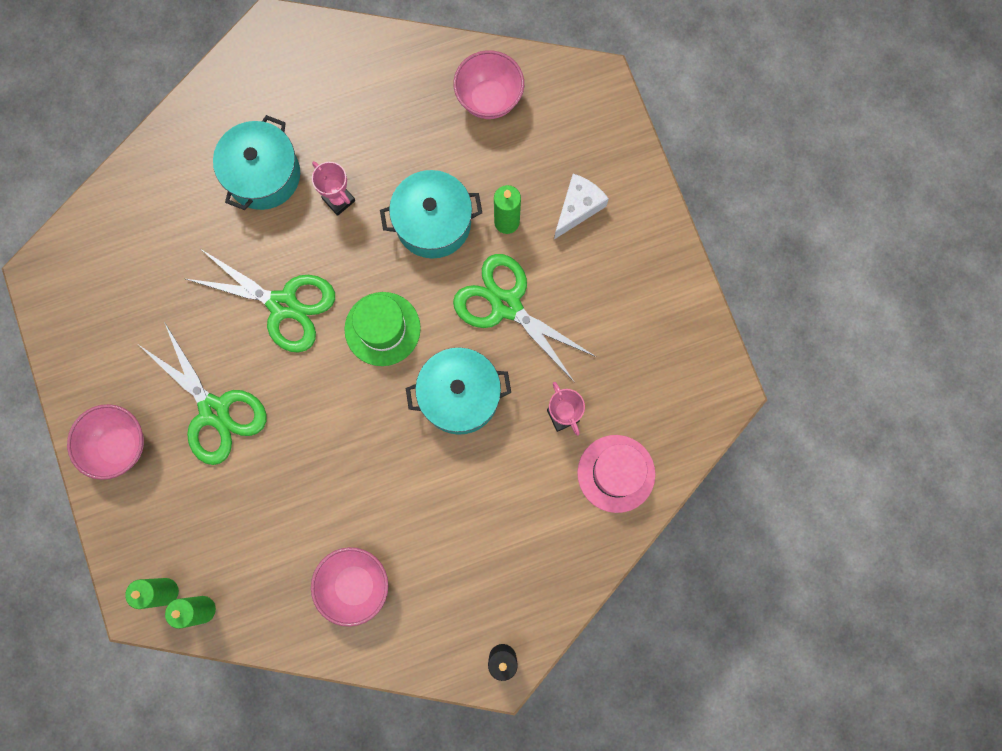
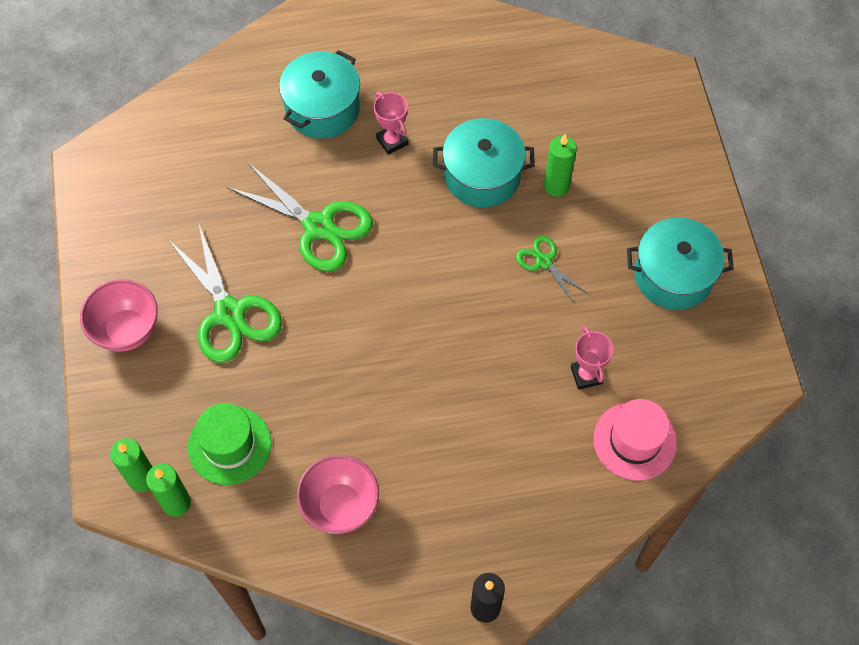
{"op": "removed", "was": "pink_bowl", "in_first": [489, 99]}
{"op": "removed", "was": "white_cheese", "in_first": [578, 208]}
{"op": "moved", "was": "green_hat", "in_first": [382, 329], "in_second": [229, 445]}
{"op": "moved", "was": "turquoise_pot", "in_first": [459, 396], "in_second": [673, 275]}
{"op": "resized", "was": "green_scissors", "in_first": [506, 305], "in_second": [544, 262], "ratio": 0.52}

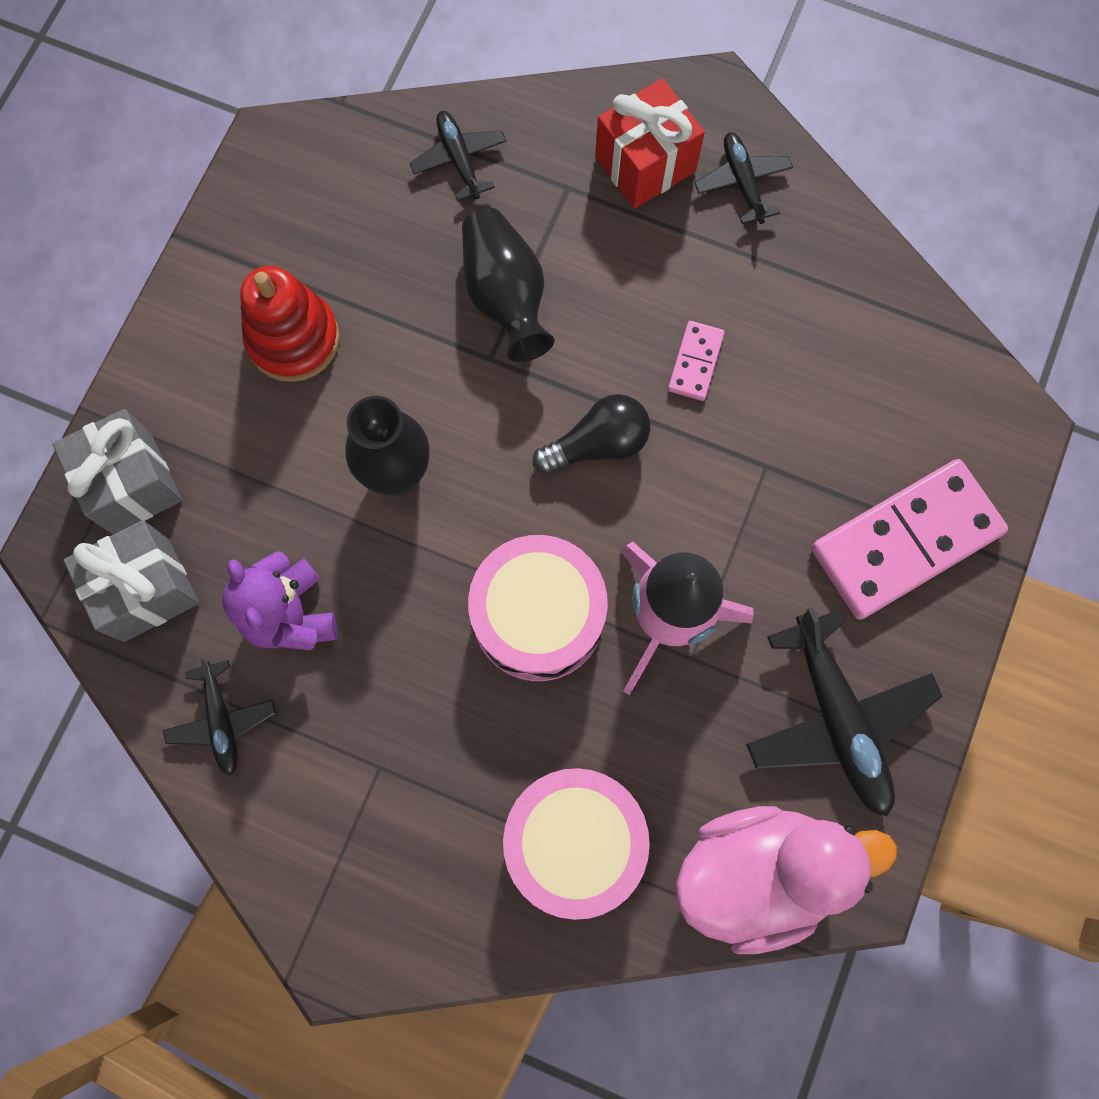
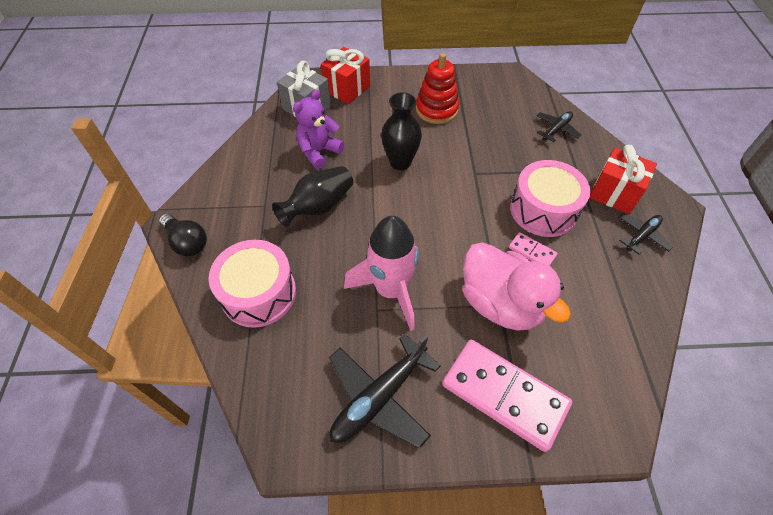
{"op": "removed", "was": "black_plane", "in_first": [222, 721]}
{"op": "moved", "was": "black_vase", "in_first": [506, 297], "in_second": [318, 206]}
{"op": "moved", "was": "pink_drum", "in_first": [538, 615], "in_second": [543, 210]}
{"op": "moved", "was": "black_light_bulb", "in_first": [597, 444], "in_second": [187, 242]}
{"op": "moved", "was": "pink_duck", "in_first": [758, 873], "in_second": [500, 303]}
{"op": "recoloured", "was": "grey_gift", "now": "red_gift", "in_first": [132, 483], "in_second": [347, 89]}
{"op": "turned", "was": "pink_domino", "in_first": [695, 362], "in_second": [532, 251], "clockwise": 45}

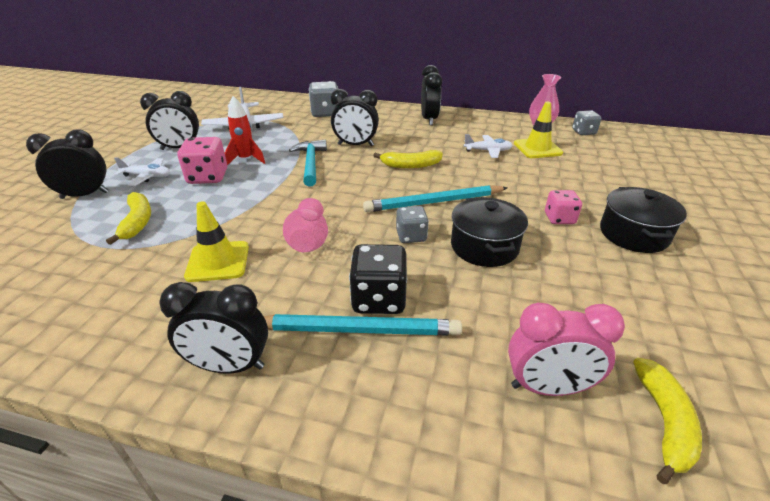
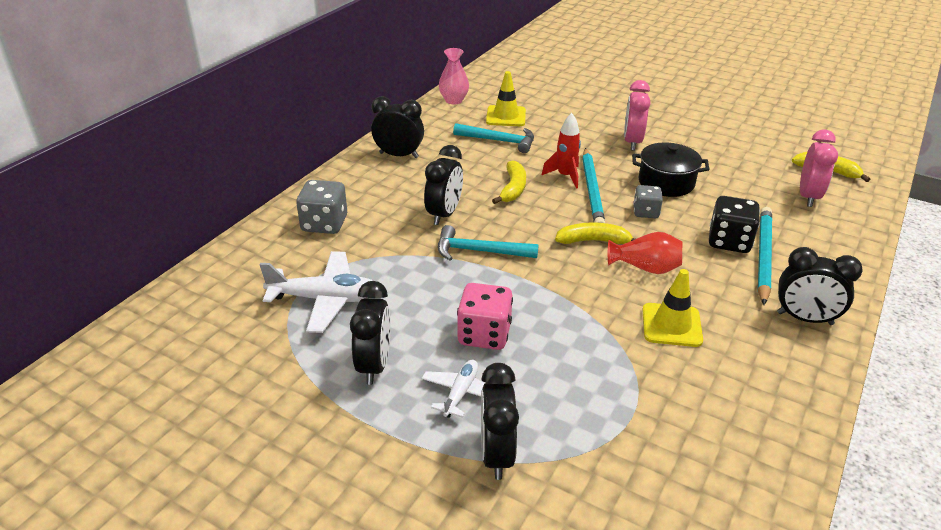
{"op": "removed", "was": "grey_dice", "in_first": [583, 132]}
{"op": "removed", "was": "black_pot", "in_first": [633, 234]}
{"op": "moved", "was": "yellow_banana", "in_first": [137, 222], "in_second": [593, 241]}
{"op": "moved", "was": "red_rocket", "in_first": [246, 159], "in_second": [565, 176]}
{"op": "replaced", "was": "white_plane", "now": "turquoise_hammer", "in_first": [488, 151], "in_second": [499, 141]}
{"op": "replaced", "was": "pink_dice", "now": "pink_clock", "in_first": [559, 218], "in_second": [632, 142]}
{"op": "recoloured", "was": "pink_vase", "now": "red_vase", "in_first": [308, 241], "in_second": [645, 268]}
{"op": "turned", "was": "black_clock", "in_first": [230, 366], "in_second": [804, 319], "clockwise": 90}

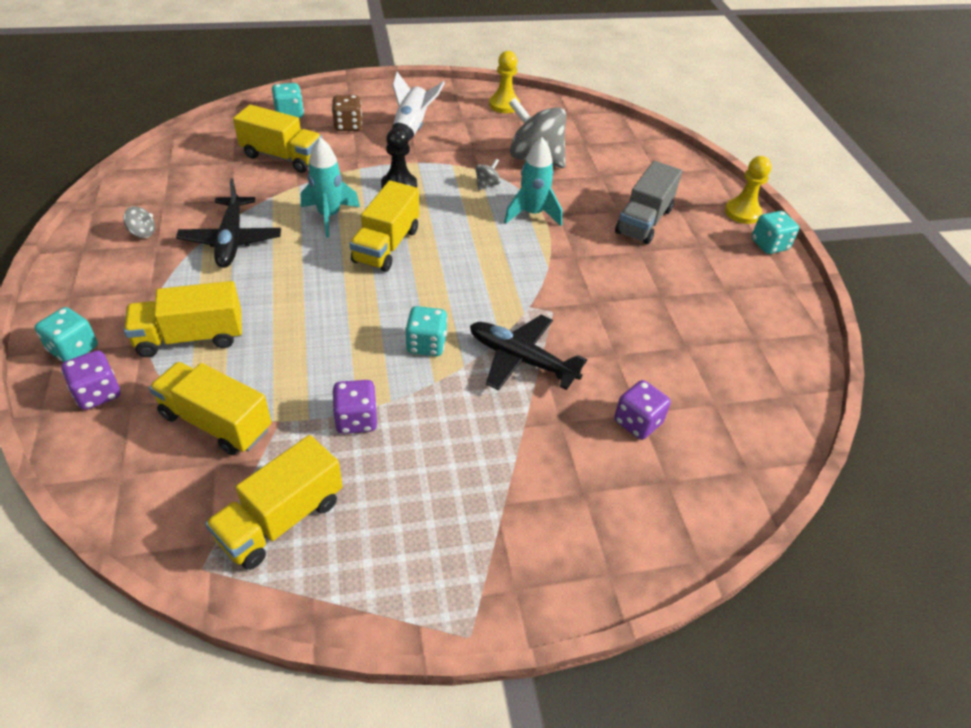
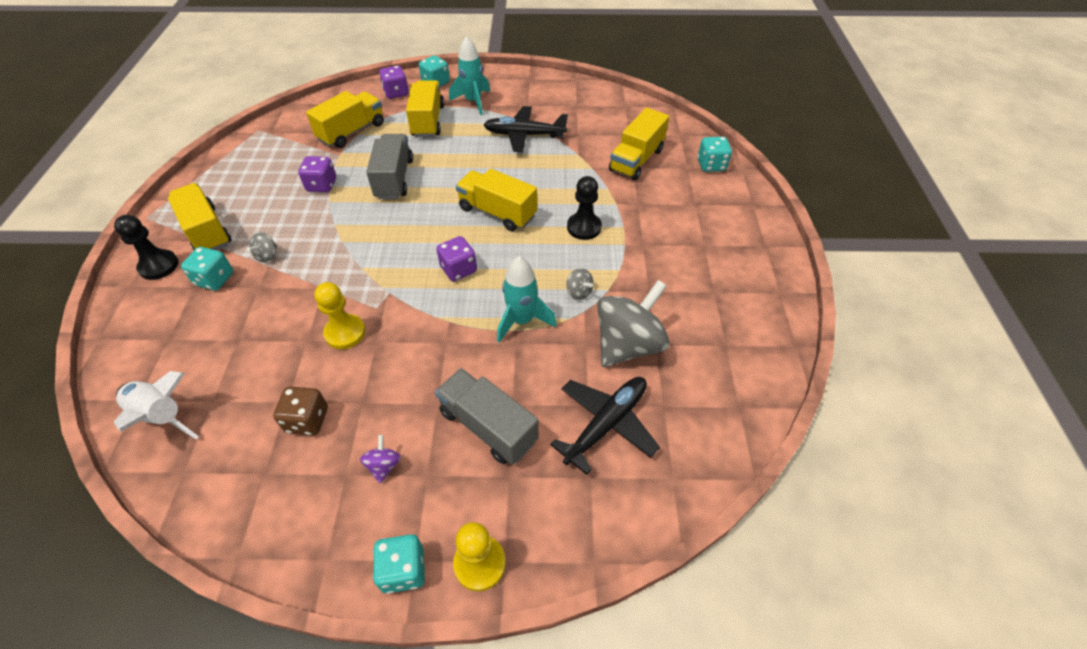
{"op": "added", "now": "black_pawn", "in_second": [159, 266]}
{"op": "added", "now": "purple_spinning_top", "in_second": [384, 465]}
{"op": "added", "now": "grey_truck", "in_second": [394, 179]}
{"op": "moved", "was": "grey_spinning_top", "in_first": [142, 233], "in_second": [267, 256]}
{"op": "moved", "was": "yellow_truck", "in_first": [281, 519], "in_second": [206, 231]}
{"op": "moved", "was": "turquoise_rocket", "in_first": [329, 216], "in_second": [473, 102]}
{"op": "moved", "was": "brown_dice", "in_first": [348, 126], "in_second": [307, 420]}
{"op": "moved", "was": "white_rocket", "in_first": [411, 129], "in_second": [162, 416]}
{"op": "moved", "was": "turquoise_dice", "in_first": [426, 344], "in_second": [215, 279]}
{"op": "moved", "was": "black_plane", "in_first": [522, 360], "in_second": [606, 424]}
{"op": "moved", "was": "yellow_pawn", "in_first": [504, 105], "in_second": [345, 333]}
{"op": "moved", "was": "purple_dice", "in_first": [637, 422], "in_second": [458, 269]}

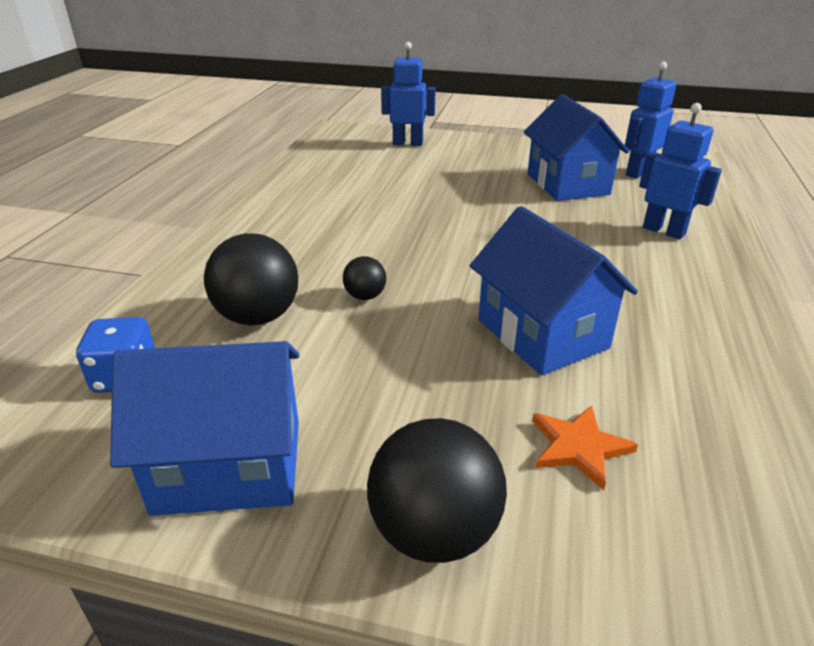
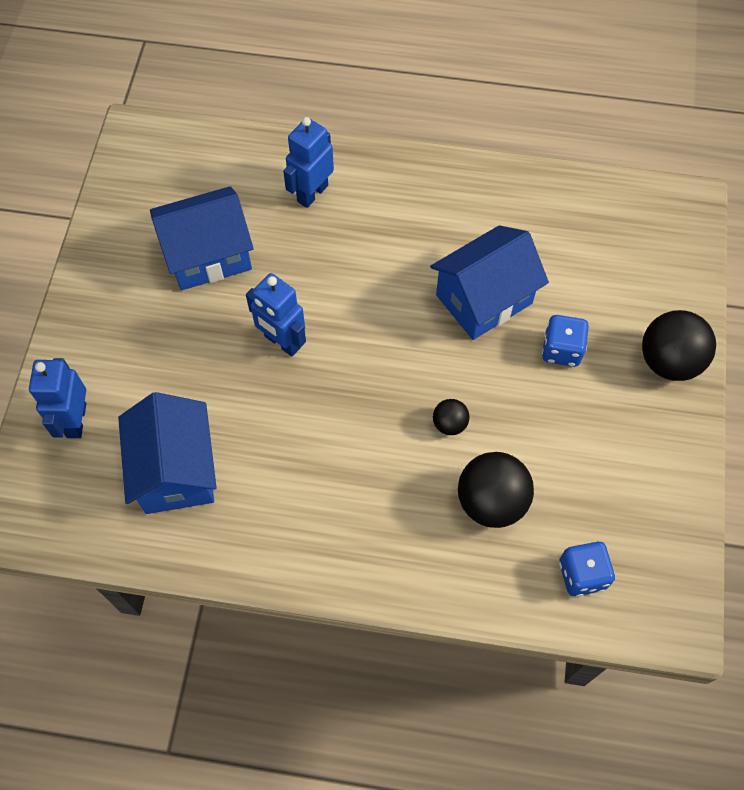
{"op": "removed", "was": "orange_star", "in_first": [579, 447]}
{"op": "added", "now": "blue_dice", "in_second": [561, 350]}
{"op": "moved", "was": "blue_house", "in_first": [229, 466], "in_second": [176, 470]}
{"op": "moved", "was": "blue_robot", "in_first": [638, 172], "in_second": [282, 342]}

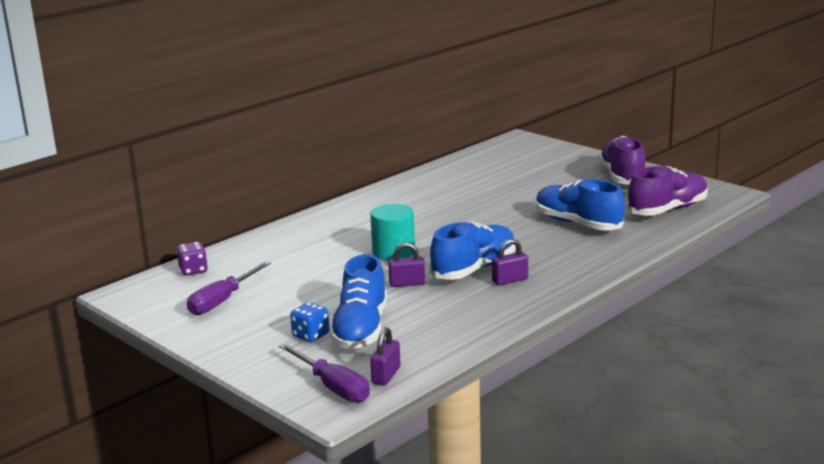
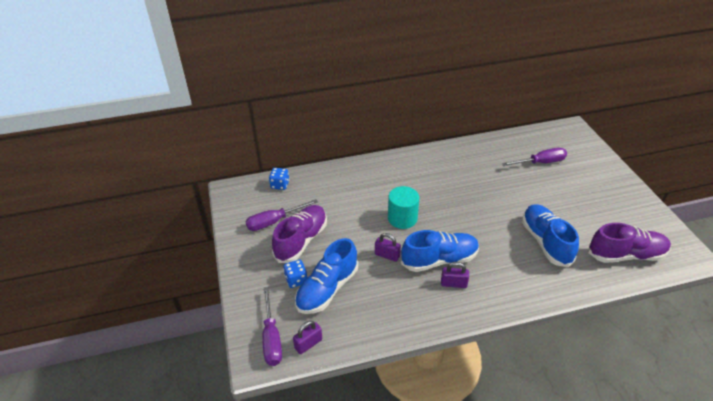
{"op": "added", "now": "purple_screwdriver", "in_second": [540, 162]}
{"op": "moved", "was": "purple_shoe", "in_first": [622, 176], "in_second": [301, 241]}
{"op": "recoloured", "was": "purple_dice", "now": "blue_dice", "in_first": [193, 270], "in_second": [280, 185]}

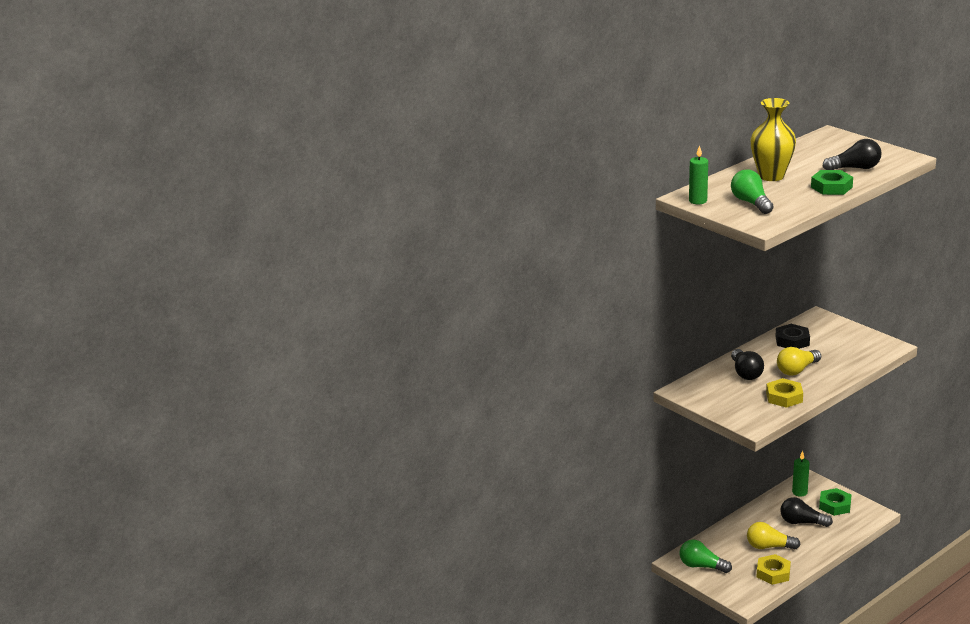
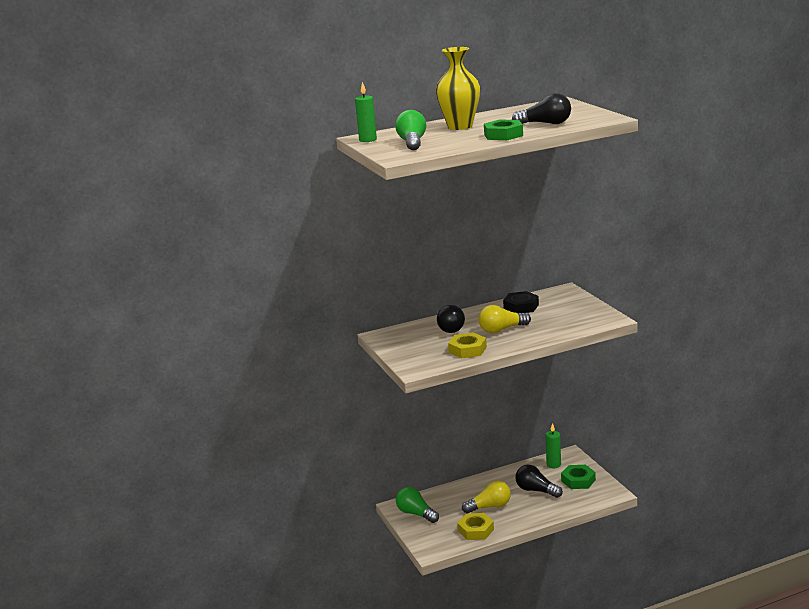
{"op": "turned", "was": "yellow_light_bulb", "in_first": [769, 547], "in_second": [489, 507], "clockwise": 135}

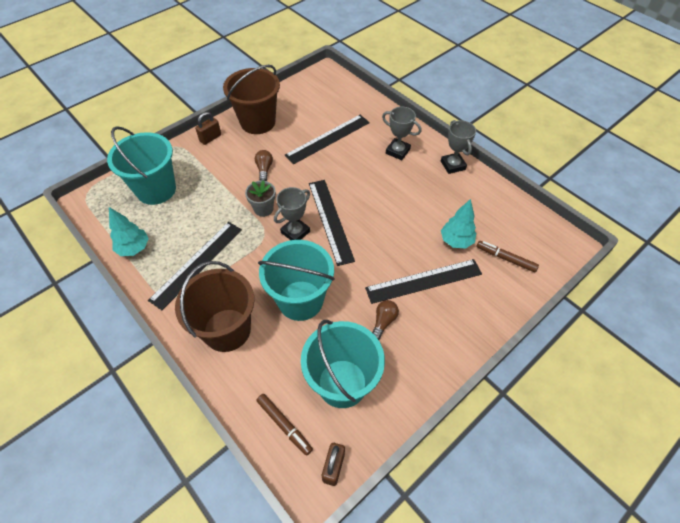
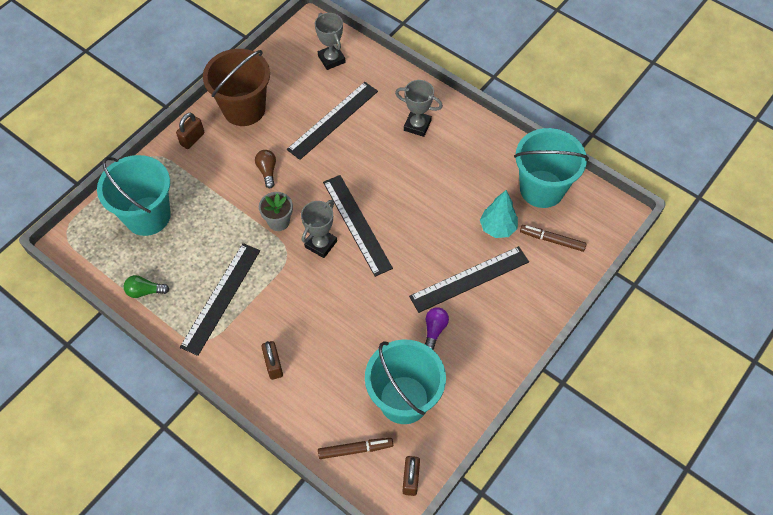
{"op": "moved", "was": "turquoise_bucket", "in_first": [300, 300], "in_second": [542, 189]}
{"op": "moved", "was": "grey_trophy", "in_first": [452, 165], "in_second": [331, 59]}
{"op": "replaced", "was": "turquoise_tree", "now": "green_light_bulb", "in_first": [134, 248], "in_second": [145, 291]}
{"op": "replaced", "was": "brown_bucket", "now": "brown_padlock", "in_first": [227, 330], "in_second": [273, 365]}
{"op": "recoloured", "was": "brown_light_bulb", "now": "purple_light_bulb", "in_first": [383, 321], "in_second": [434, 330]}
{"op": "turned", "was": "brown_marker", "in_first": [284, 425], "in_second": [355, 449], "clockwise": -45}

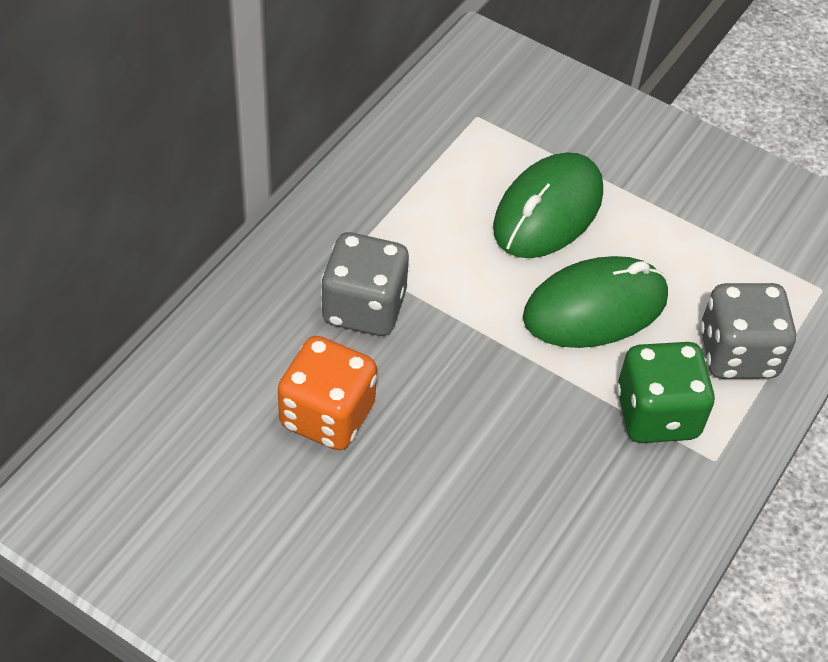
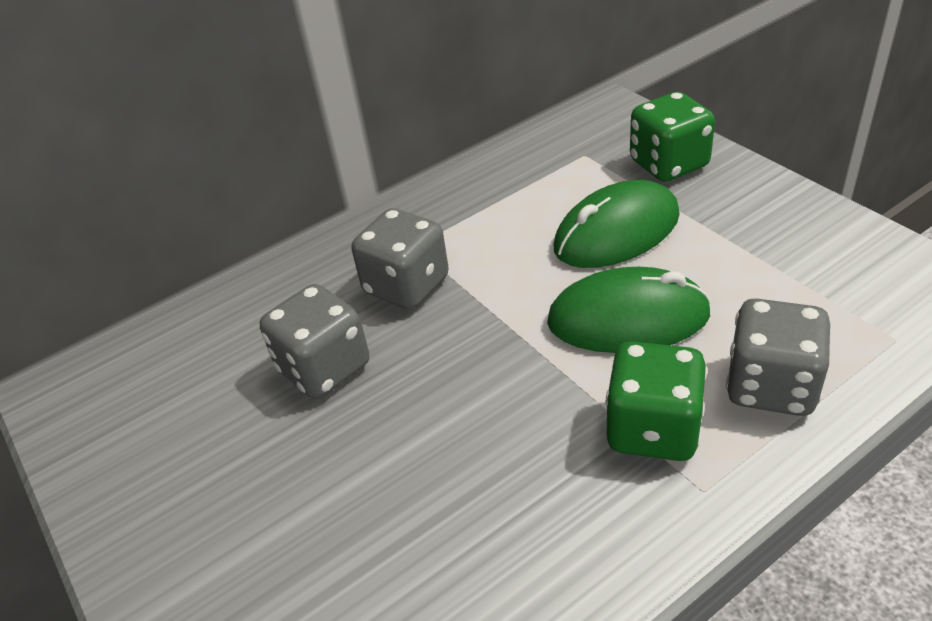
{"op": "added", "now": "green_dice", "in_second": [668, 164]}
{"op": "recoloured", "was": "orange_dice", "now": "grey_dice", "in_first": [327, 415], "in_second": [324, 368]}

